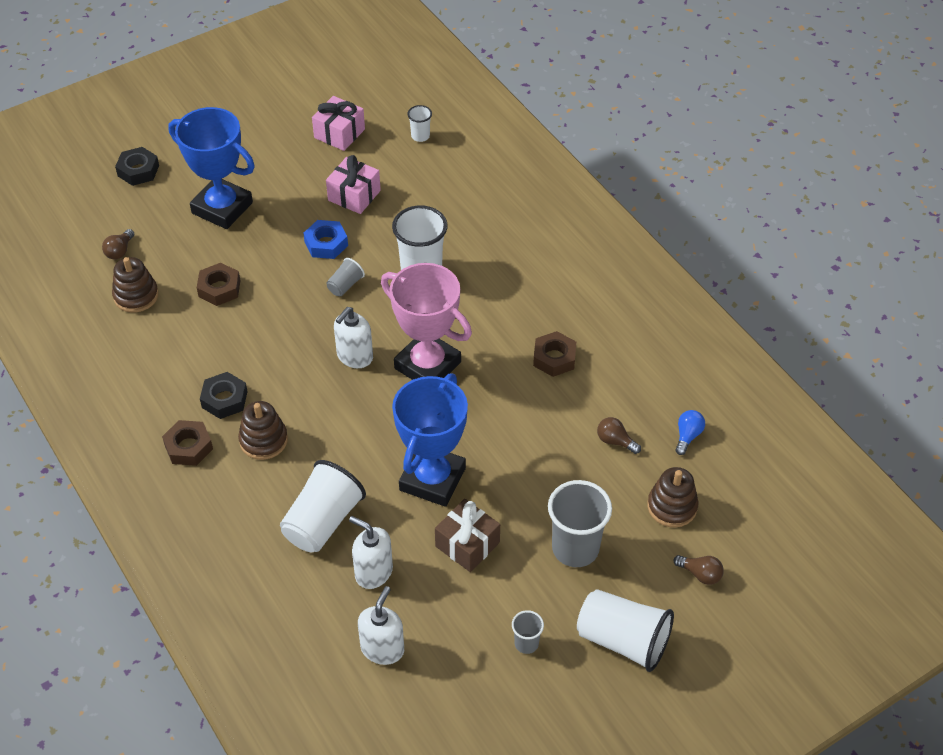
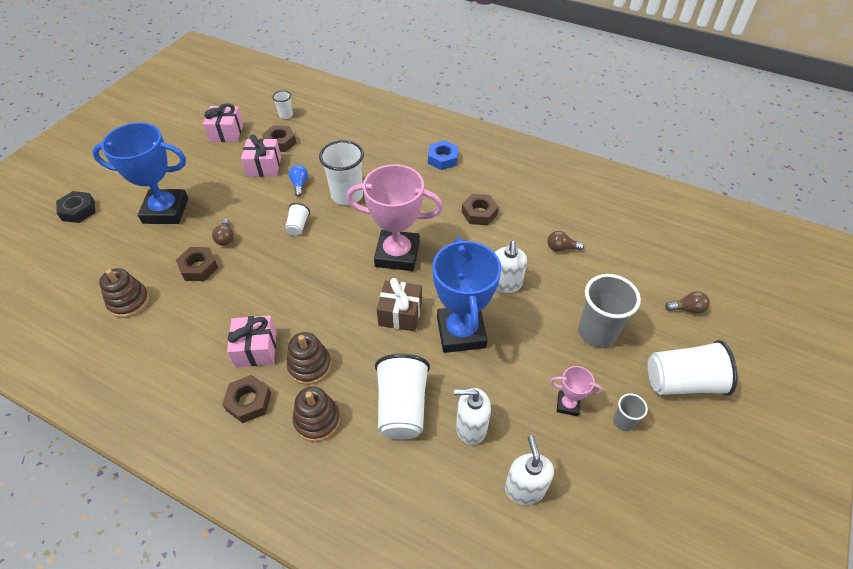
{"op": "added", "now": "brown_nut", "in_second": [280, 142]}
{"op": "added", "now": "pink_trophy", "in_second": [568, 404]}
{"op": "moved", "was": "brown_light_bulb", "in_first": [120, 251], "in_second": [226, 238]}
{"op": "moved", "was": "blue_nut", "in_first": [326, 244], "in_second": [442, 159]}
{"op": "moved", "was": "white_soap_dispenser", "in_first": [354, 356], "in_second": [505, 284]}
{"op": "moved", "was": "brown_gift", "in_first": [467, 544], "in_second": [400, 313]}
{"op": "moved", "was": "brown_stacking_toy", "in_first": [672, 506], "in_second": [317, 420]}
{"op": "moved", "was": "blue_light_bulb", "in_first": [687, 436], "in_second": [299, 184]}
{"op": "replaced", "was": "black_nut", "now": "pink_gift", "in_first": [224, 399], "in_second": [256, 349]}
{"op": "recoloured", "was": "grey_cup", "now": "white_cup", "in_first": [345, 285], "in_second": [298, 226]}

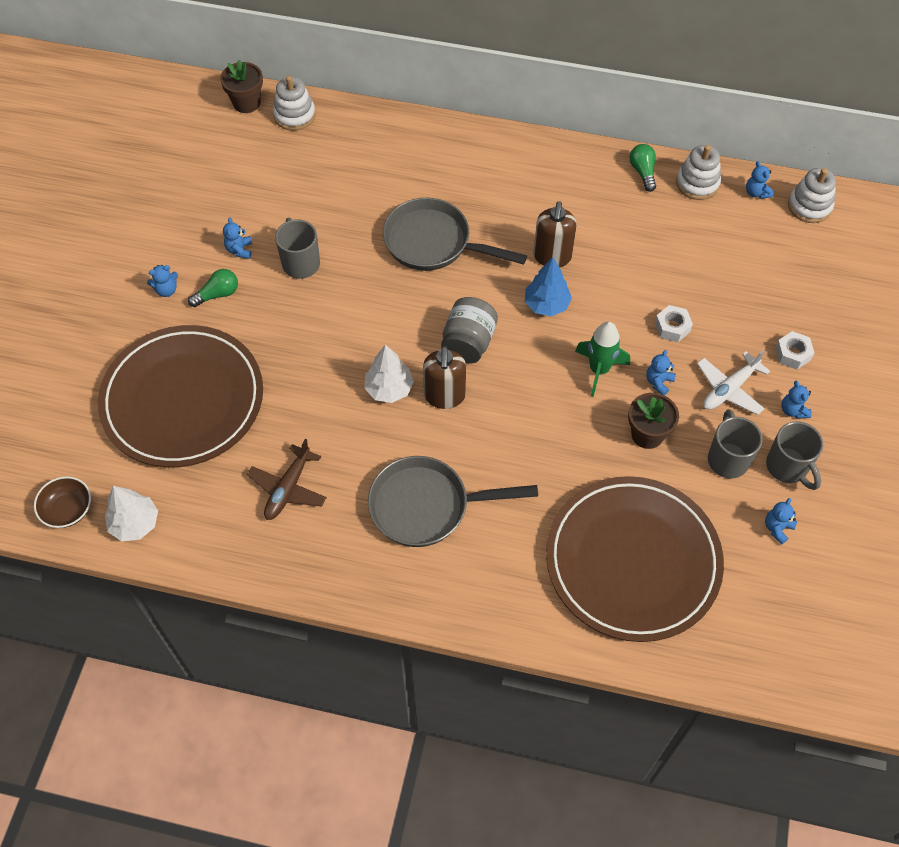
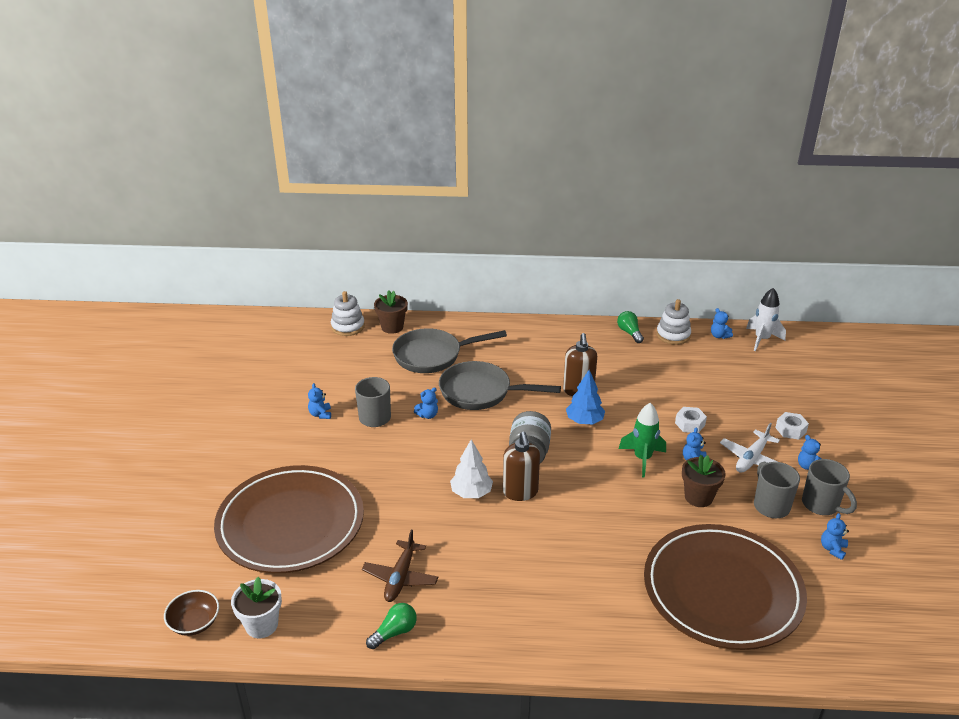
{"op": "moved", "was": "blue_teddy_bear", "in_first": [166, 290], "in_second": [427, 415]}
{"op": "moved", "was": "green_light_bulb", "in_first": [218, 294], "in_second": [394, 632]}
{"op": "moved", "was": "brown_flower_pot", "in_first": [246, 103], "in_second": [392, 327]}
{"op": "moved", "was": "grey_pan", "in_first": [427, 506], "in_second": [432, 356]}
{"op": "replaced", "was": "white_tree", "now": "white_flower_pot", "in_first": [135, 523], "in_second": [261, 625]}
{"op": "replaced", "was": "white_stacking_toy", "now": "white_rocket", "in_first": [809, 206], "in_second": [762, 339]}

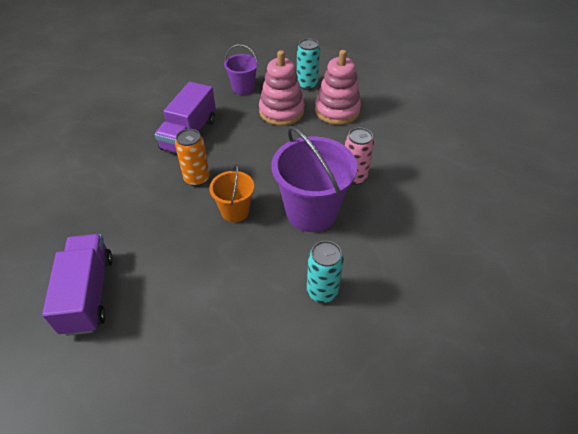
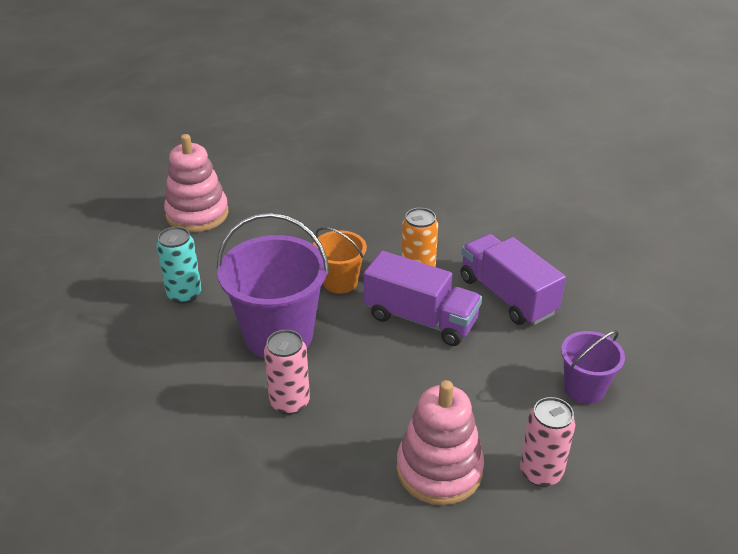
{"op": "moved", "was": "purple_truck", "in_first": [88, 293], "in_second": [420, 319]}
{"op": "moved", "was": "pink_stacking_toy", "in_first": [281, 111], "in_second": [197, 214]}
{"op": "recoloured", "was": "turquoise_can", "now": "pink_can", "in_first": [307, 85], "in_second": [541, 472]}

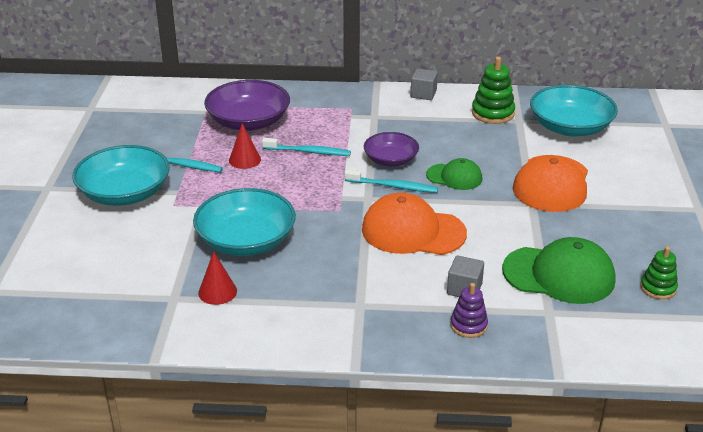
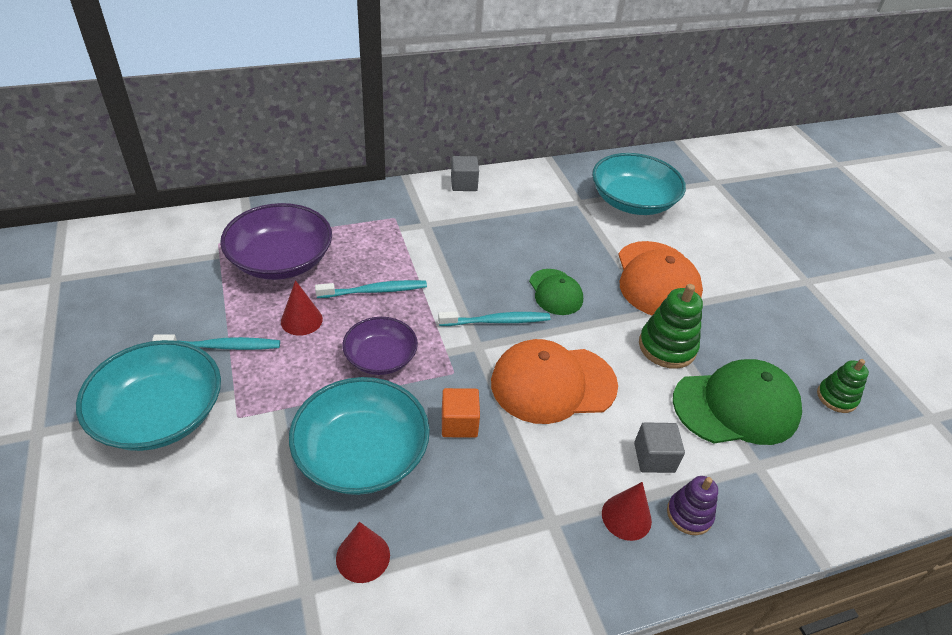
{"op": "added", "now": "orange_cube", "in_second": [459, 423]}
{"op": "added", "now": "red_cone", "in_second": [626, 517]}
{"op": "moved", "was": "purple_bowl", "in_first": [390, 160], "in_second": [380, 357]}
{"op": "moved", "was": "green_stacking_toy", "in_first": [493, 113], "in_second": [667, 347]}
{"op": "turned", "was": "green_cap", "in_first": [454, 177], "in_second": [555, 292], "clockwise": 75}

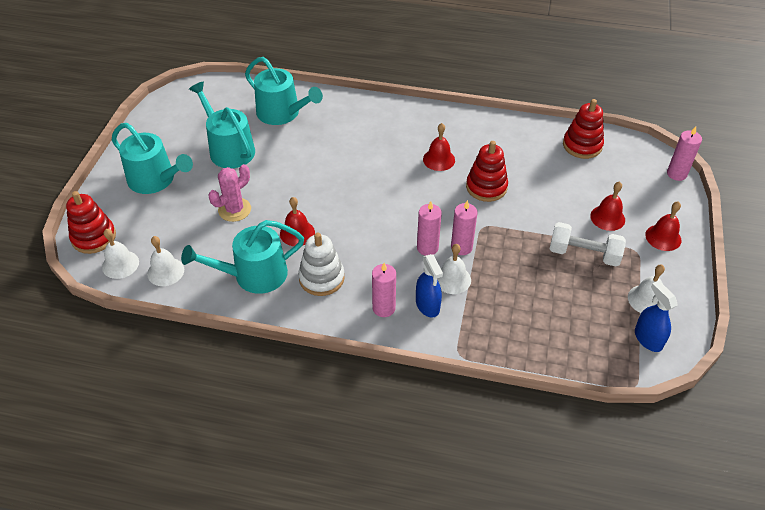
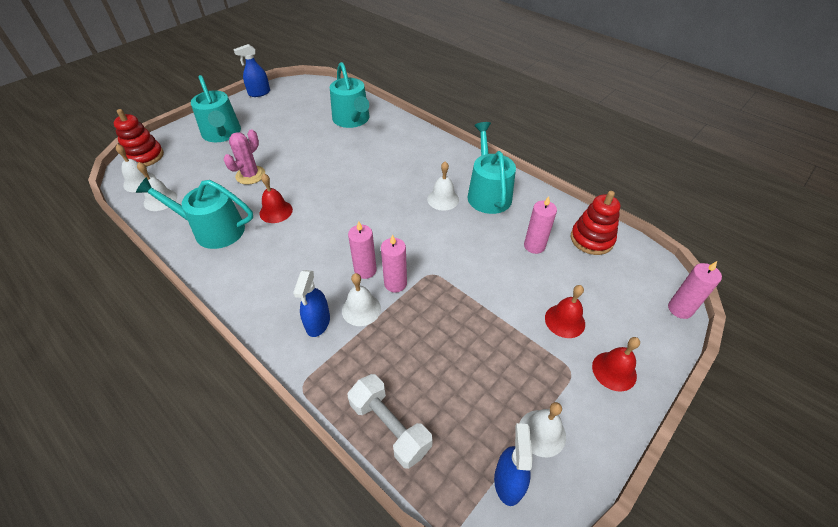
{"op": "removed", "was": "white_stacking_toy", "in_first": [321, 278]}
{"op": "removed", "was": "red_stacking_toy", "in_first": [486, 187]}
{"op": "added", "now": "blue_spray_bottle", "in_second": [259, 93]}
{"op": "moved", "was": "turquoise_watering_can", "in_first": [229, 149], "in_second": [488, 193]}
{"op": "moved", "was": "pink_candle", "in_first": [384, 308], "in_second": [534, 246]}
{"op": "moved", "was": "white_dumbbell", "in_first": [584, 254], "in_second": [390, 426]}
{"op": "recoloured", "was": "red_bell", "now": "white_bell", "in_first": [439, 159], "in_second": [443, 199]}
{"op": "turned", "was": "pink_cactus", "in_first": [234, 210], "in_second": [250, 175], "clockwise": -45}

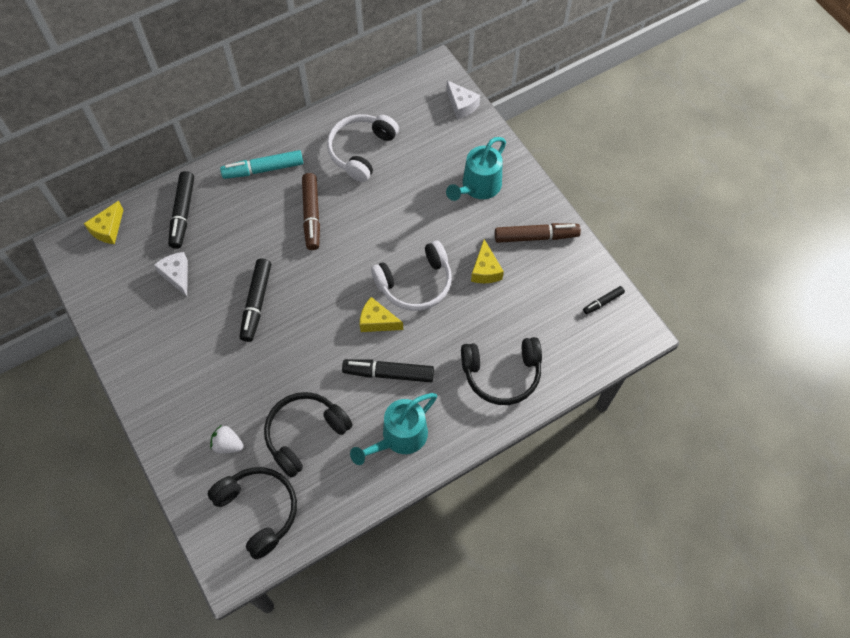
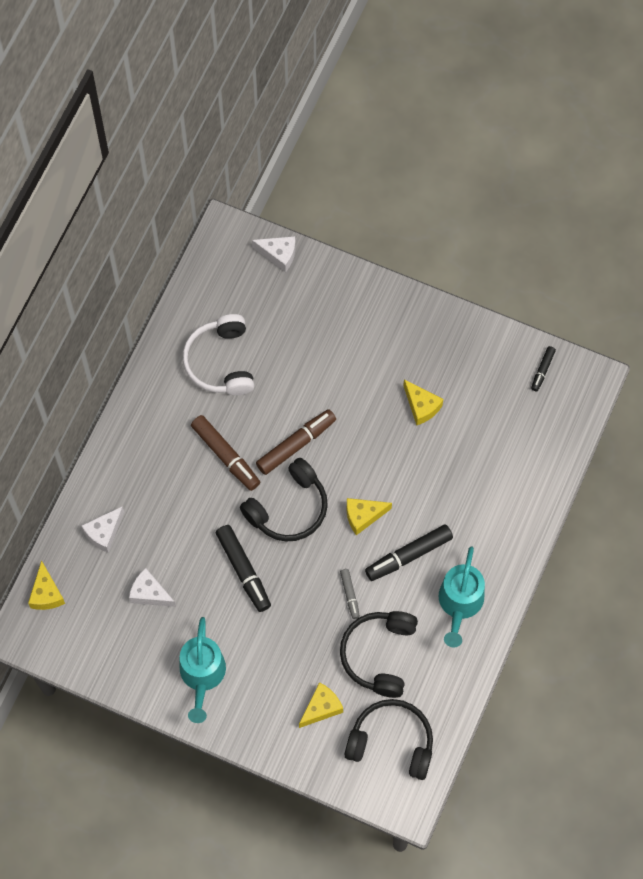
{"op": "removed", "was": "turquoise_marker", "in_first": [263, 169]}
{"op": "removed", "was": "white_headphones", "in_first": [415, 284]}
{"op": "added", "now": "grey_marker", "in_second": [350, 595]}
{"op": "moved", "was": "turquoise_watering_can", "in_first": [478, 187], "in_second": [202, 676]}
{"op": "moved", "was": "black_headphones", "in_first": [502, 374], "in_second": [289, 508]}
{"op": "moved", "was": "brown_marker", "in_first": [536, 236], "in_second": [296, 444]}
{"op": "replaced", "was": "black_marker", "now": "white_cheese", "in_first": [183, 213], "in_second": [104, 532]}
{"op": "replaced", "was": "white_strawberry", "now": "yellow_cheese", "in_first": [228, 445], "in_second": [321, 708]}

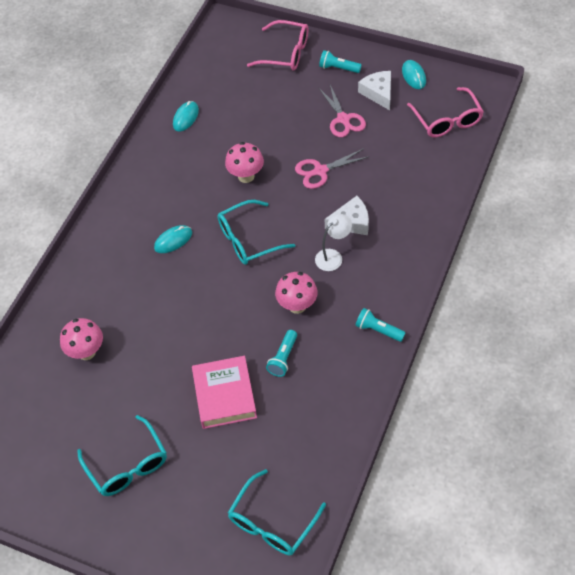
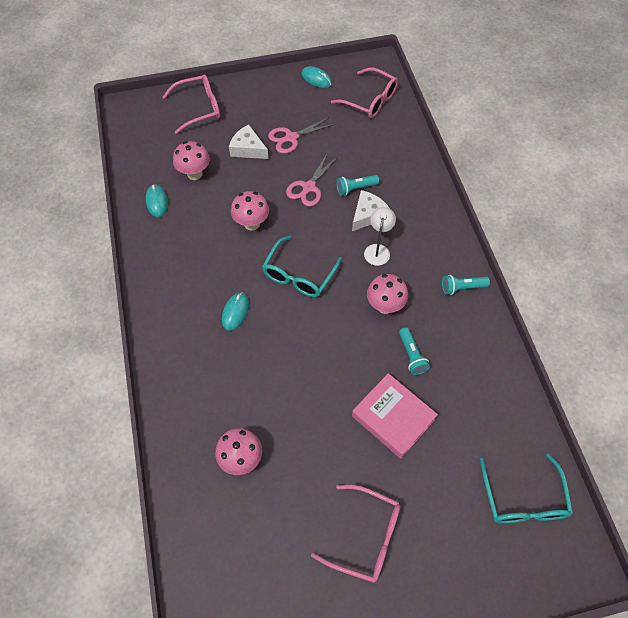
{"op": "added", "now": "pink_mushroom", "in_second": [194, 174]}
{"op": "moved", "was": "turquoise_flashlight", "in_first": [338, 68], "in_second": [355, 188]}
{"op": "moved", "was": "white_cheese", "in_first": [378, 93], "in_second": [248, 149]}
{"op": "recoloured", "was": "turquoise_glasses", "now": "pink_glasses", "in_first": [127, 465], "in_second": [366, 536]}
{"op": "turned", "was": "pink_scissors", "in_first": [343, 119], "in_second": [291, 138], "clockwise": 120}

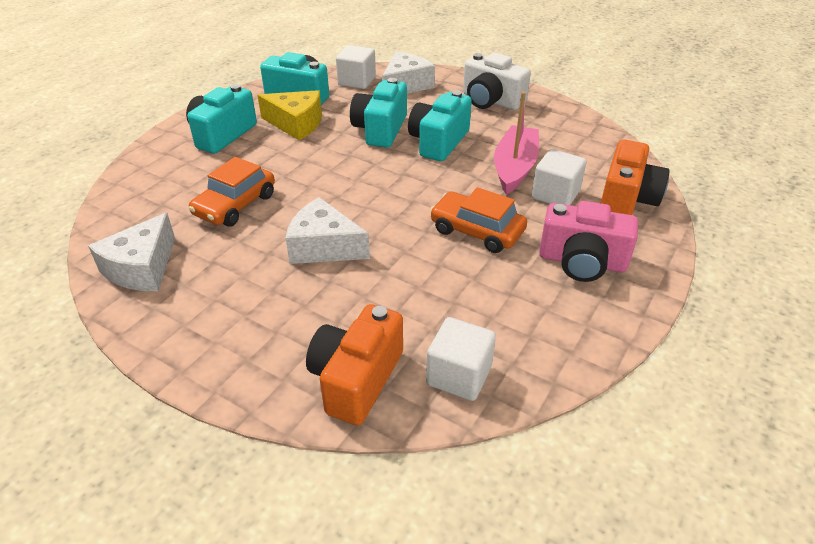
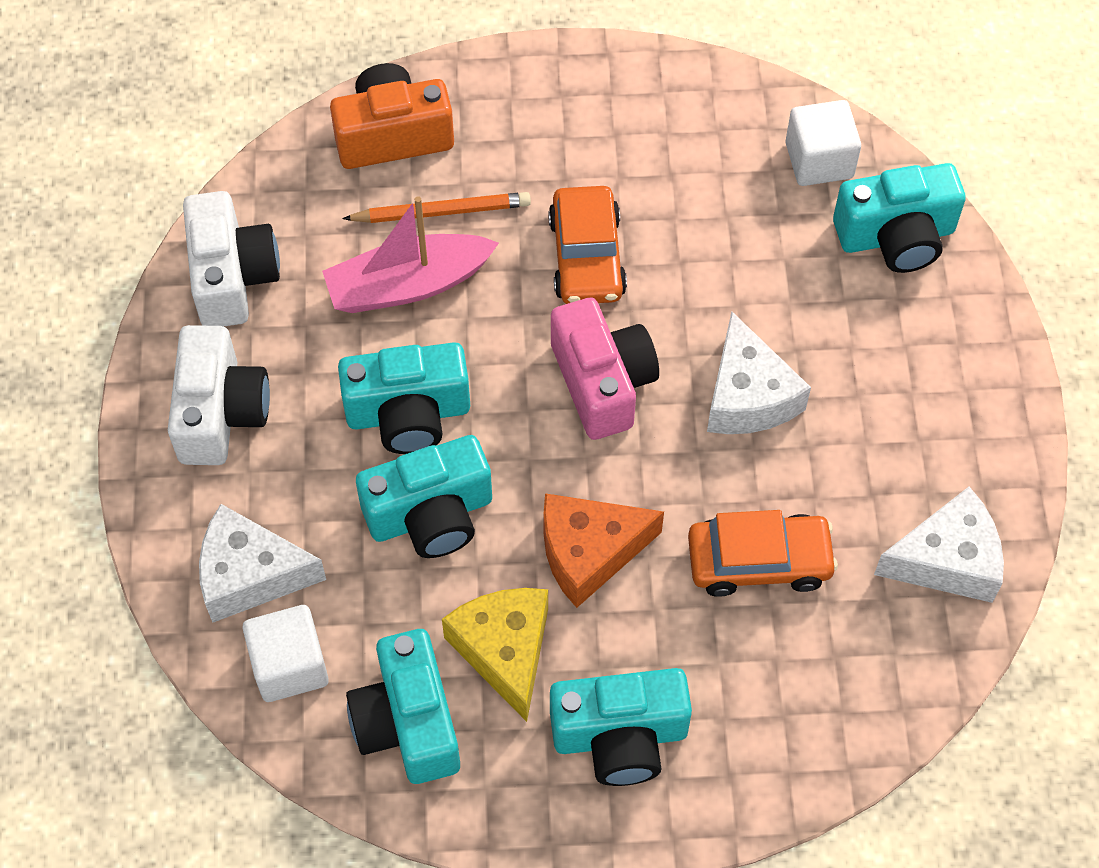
{"op": "added", "now": "white_camera", "in_second": [232, 276]}
{"op": "added", "now": "orange_cheese", "in_second": [589, 552]}
{"op": "moved", "was": "pink_camera", "in_first": [582, 262], "in_second": [602, 382]}
{"op": "replaced", "was": "white_cube", "now": "orange_pencil", "in_first": [555, 195], "in_second": [442, 211]}
{"op": "recoloured", "was": "orange_camera", "now": "turquoise_camera", "in_first": [356, 379], "in_second": [896, 236]}

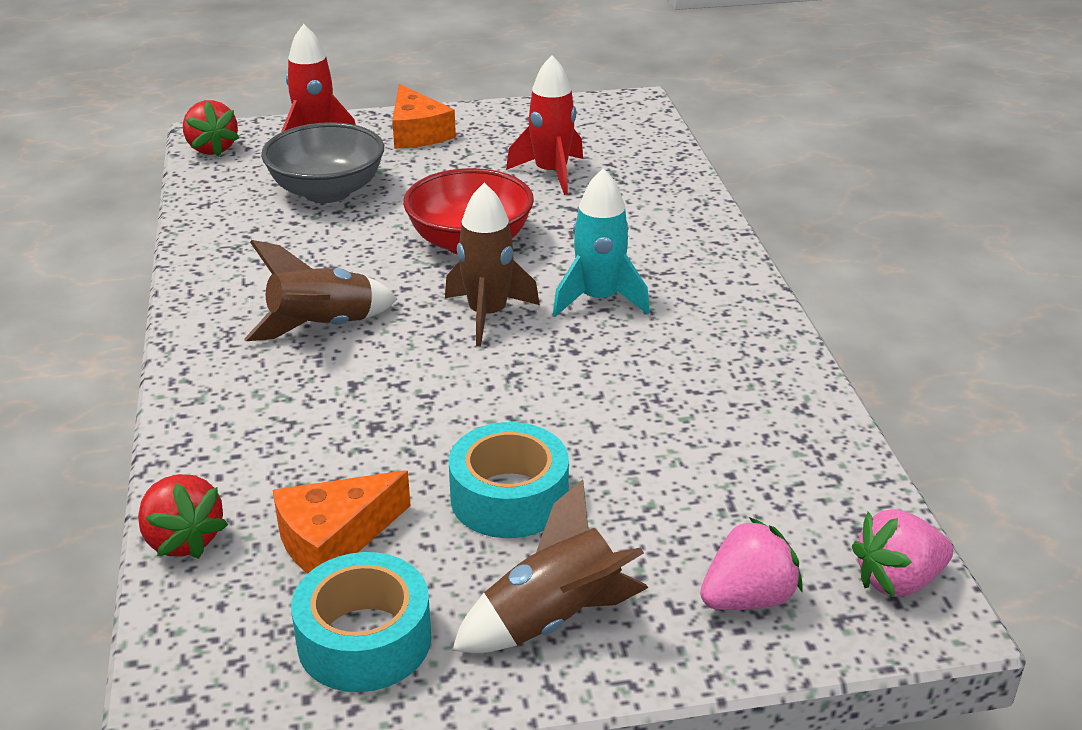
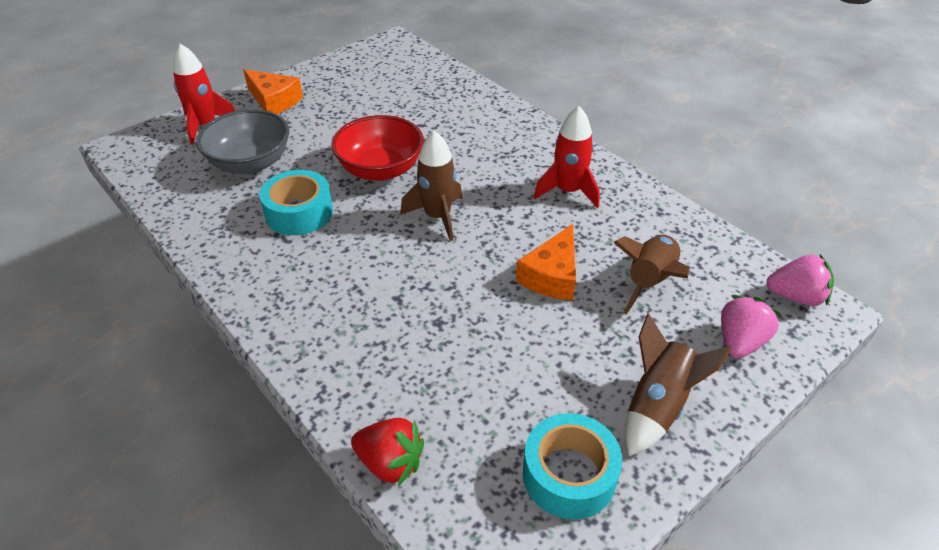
{"op": "removed", "was": "red_strawberry", "in_first": [212, 149]}
{"op": "removed", "was": "turquoise_rocket", "in_first": [599, 299]}
{"op": "moved", "was": "brown_rocket", "in_first": [323, 327], "in_second": [650, 281]}
{"op": "moved", "was": "orange_cheese", "in_first": [334, 538], "in_second": [552, 275]}
{"op": "moved", "was": "turquoise_tape", "in_first": [509, 497], "in_second": [299, 212]}
{"op": "moved", "was": "red_rocket", "in_first": [551, 173], "in_second": [568, 191]}
{"op": "turned", "was": "pink_strawberry", "in_first": [898, 581], "in_second": [796, 296], "clockwise": -120}

